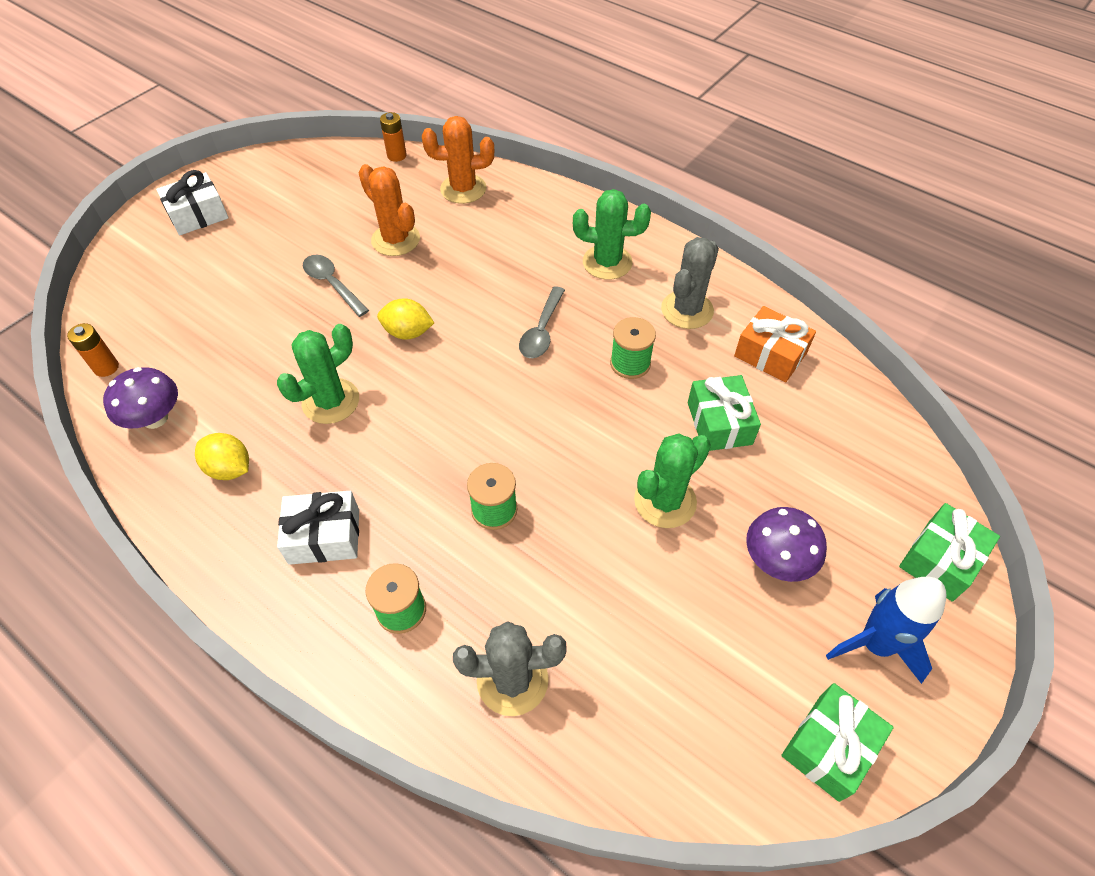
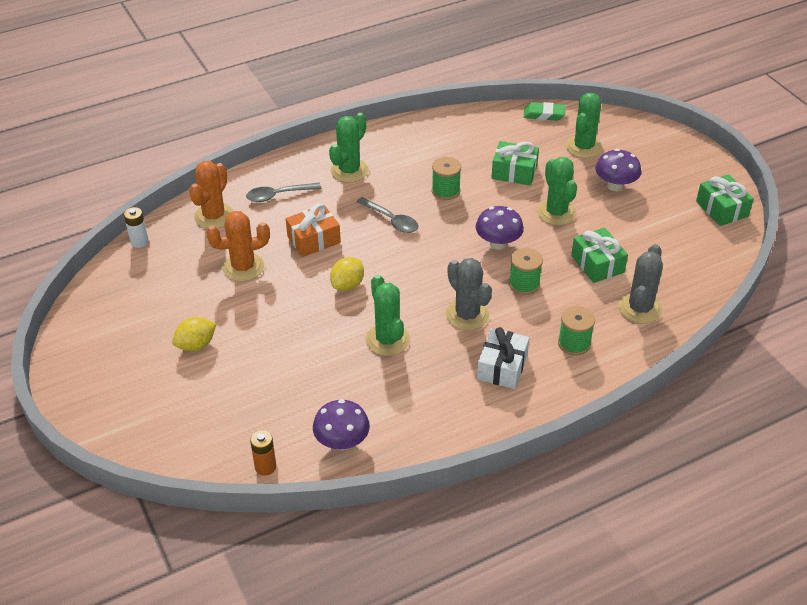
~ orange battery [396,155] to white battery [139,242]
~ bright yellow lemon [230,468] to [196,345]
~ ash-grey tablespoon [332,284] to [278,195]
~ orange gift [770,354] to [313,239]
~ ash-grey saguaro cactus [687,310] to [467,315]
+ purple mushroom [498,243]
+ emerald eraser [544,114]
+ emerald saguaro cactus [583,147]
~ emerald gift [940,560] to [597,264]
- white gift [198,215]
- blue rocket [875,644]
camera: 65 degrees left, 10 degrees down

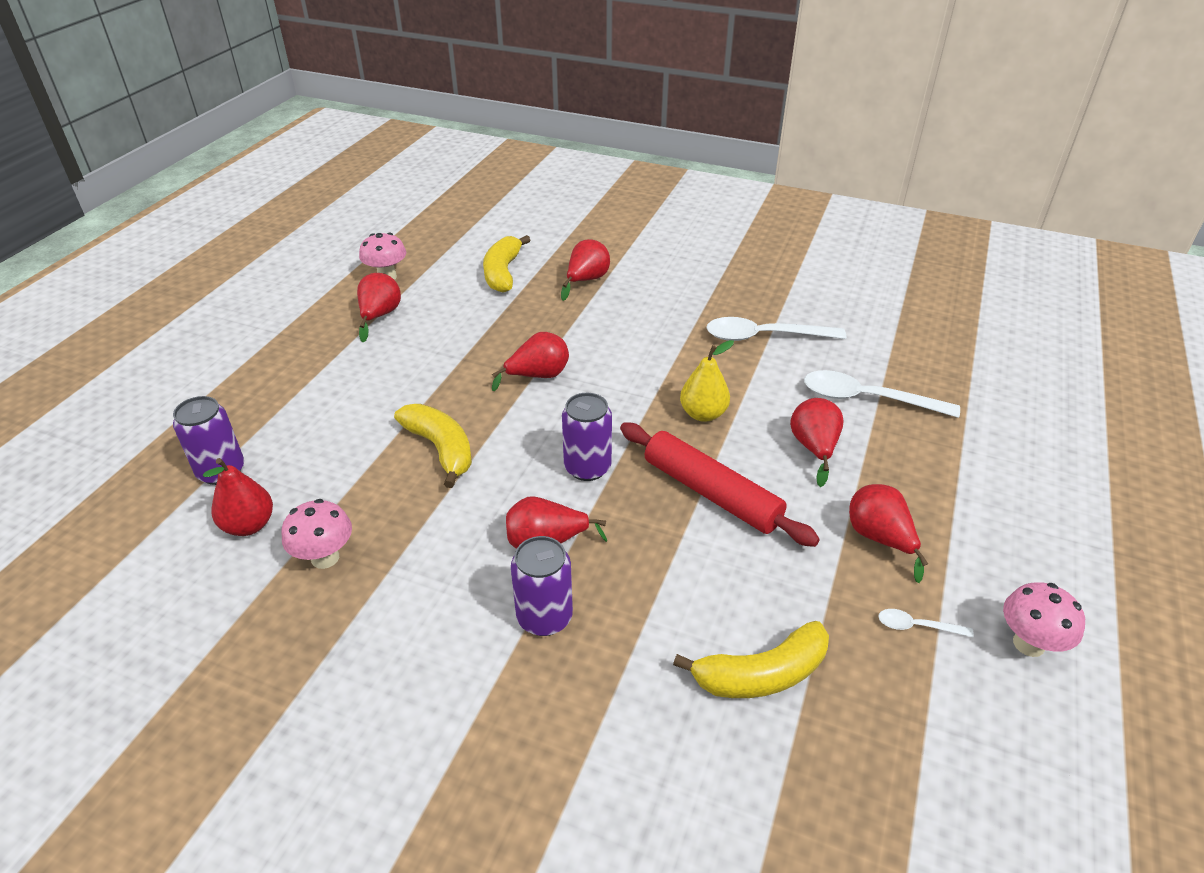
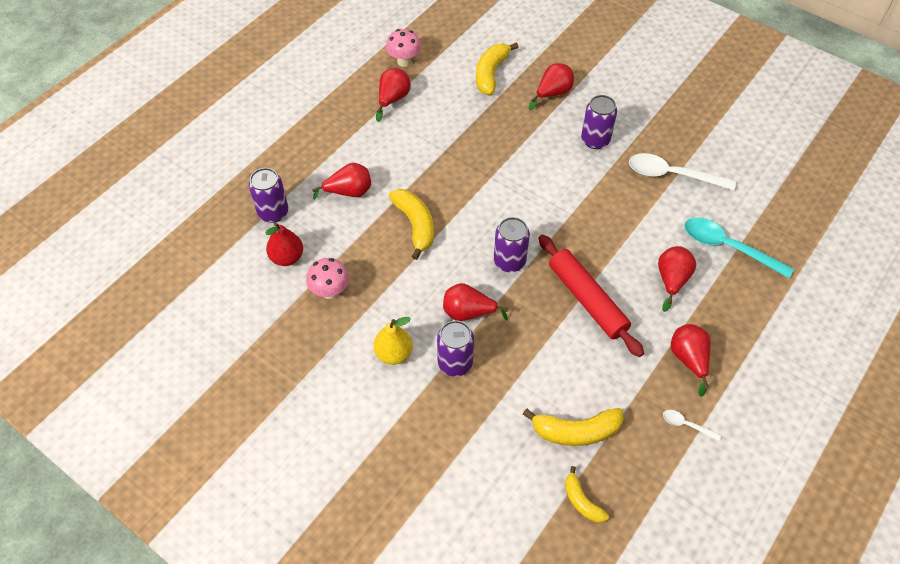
~ crimson pear fruit [538,376] to [349,192]
~ bright yellow pear fruit [703,414] to [394,353]
+ bright yellow banana [582,501]
+ purple soda can [595,140]
~ white tablespoon [866,399] to aqua tablespoon [727,247]
- rose-pink mushroom [1028,644]
camera: 15 degrees right, 15 degrees up

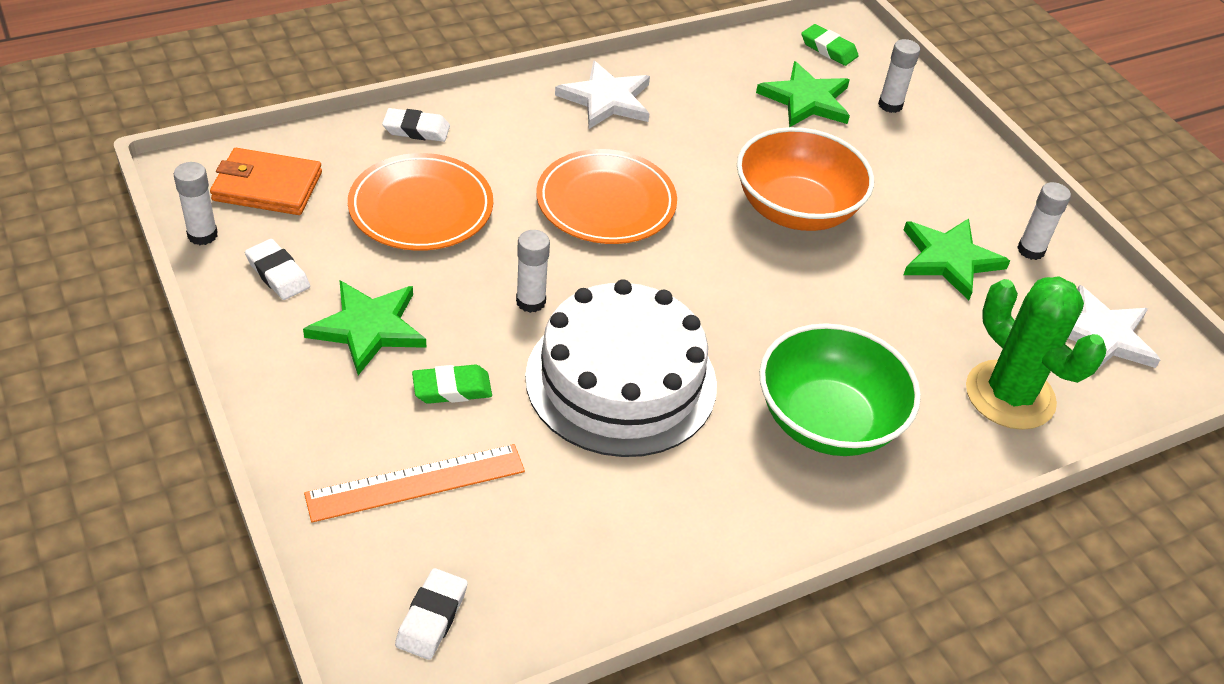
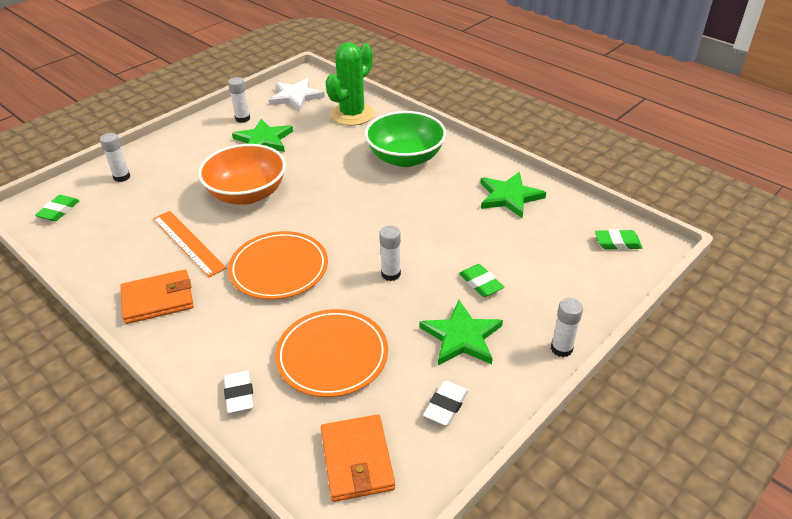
~ white star shape [606,99] to orange billfold [158,299]
~ orange ruler [416,482] to [188,242]
~ emerald star shape [806,100] to [509,197]
~ white stick of glue [202,235] to [561,348]
~ white eraser [432,617] to emerald eraser [617,243]
- white cake [621,380]
camera: 105 degrees left, 5 degrees down

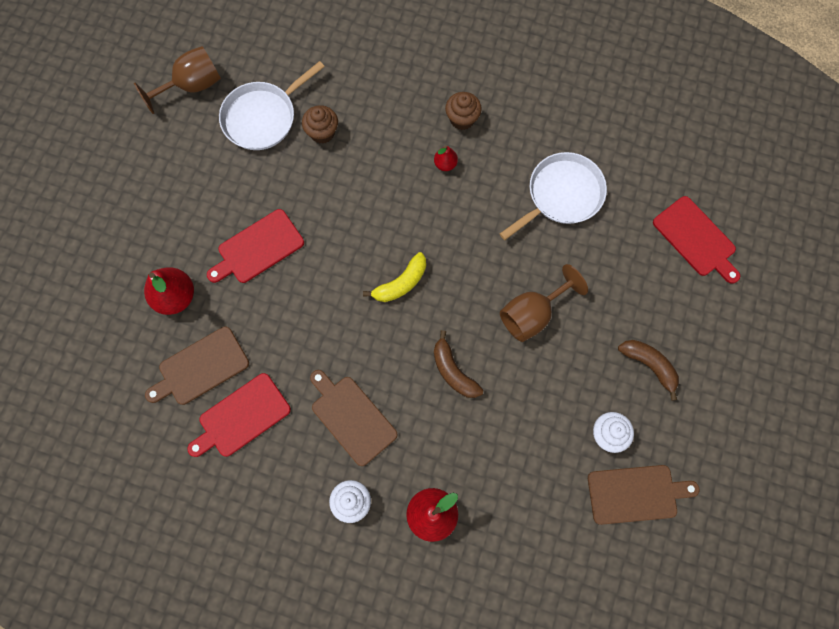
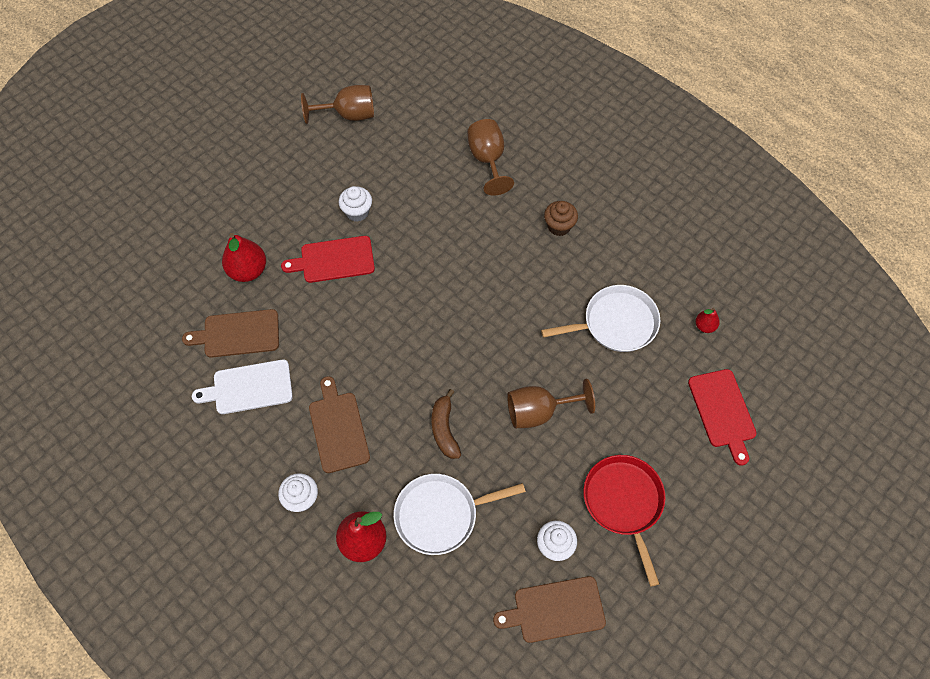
~ crimson chopping board [241,417] to white chopping board [249,387]
+ white fairy cake [357,212]
~ white pan [262,117] to [440,515]
+ brown wine glass [488,160]
~ brown chopping board [636,494] = [555,610] 150 degrees clockwise
~ brown banana [649,365] to crimson pan [624,502]
~ crimson pear fruit [445,164] to [704,326]
- brown fairy cake [322,132]
- bright yellow banana [401,283]
camera: 25 degrees right, 10 degrees down

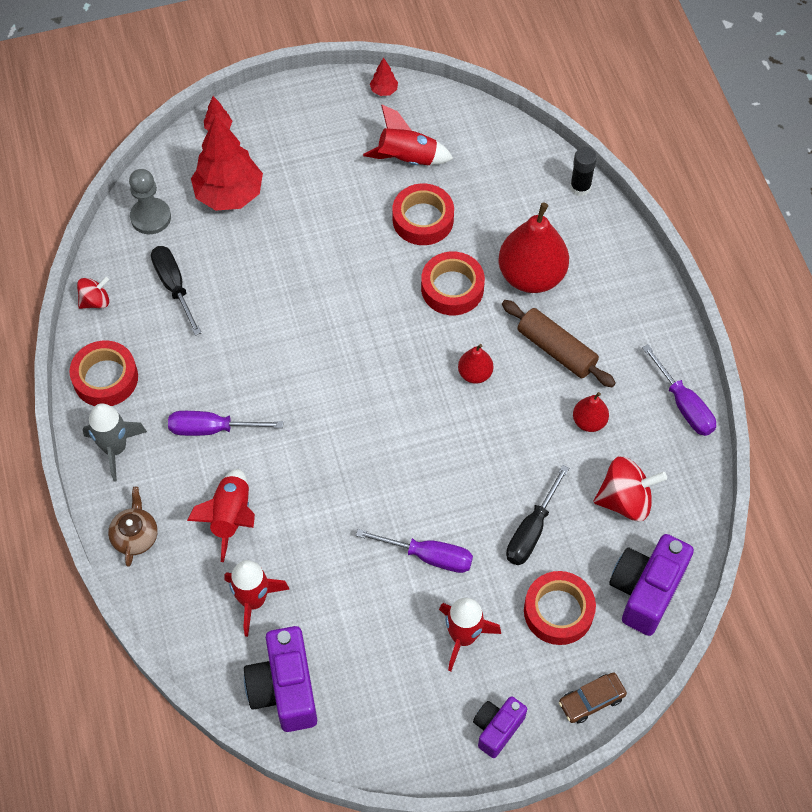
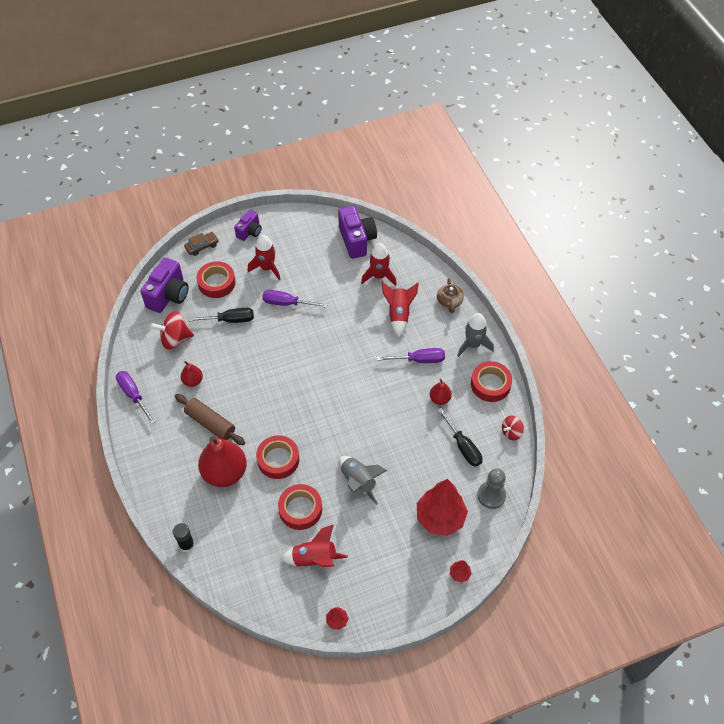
~ ebony hand screwdriver [532,530] = [229,320] 60 degrees clockwise
+ ash-grey rocket [358,481]
~ crimson pear fruit [475,374] to [439,399]
camera: 175 degrees right, 5 degrees down

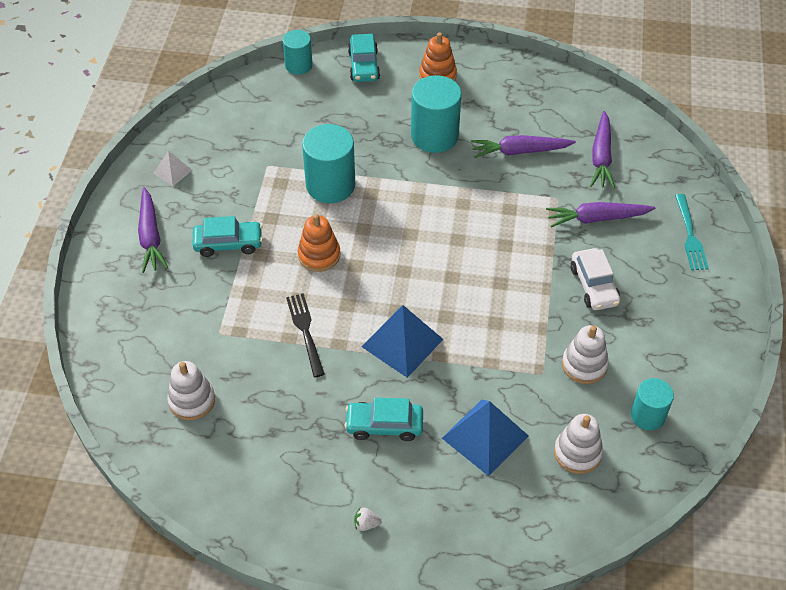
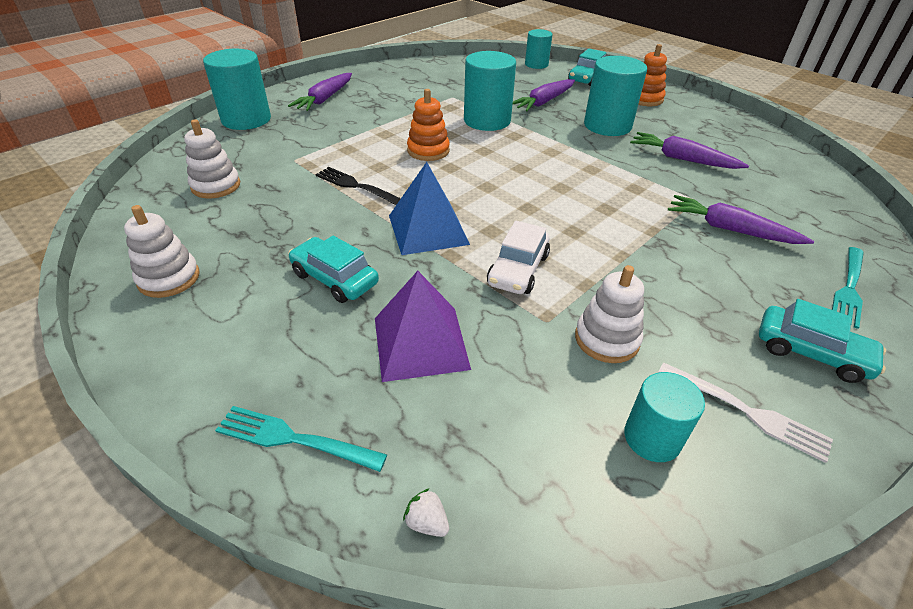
~ white stacking rings [577,453] to [169,278]
+ aqua solid cylinder [246,119]
+ aqua fork [294,439]
~ ebony fork [305,331] = [357,186] 75 degrees counterclockwise
~ blue solid pyramid [485,436] to purple solid pyramid [421,343]
~ white toy strawberry [366,524] to [427,522]
~ white car [594,285] to [518,270]
~ purple toy carrot [601,157] to [544,102]
+ white fork [747,412]
~ aqua car [228,243] to [811,352]
- white solid pyramid [173,171]
camera: 35 degrees right, 10 degrees down

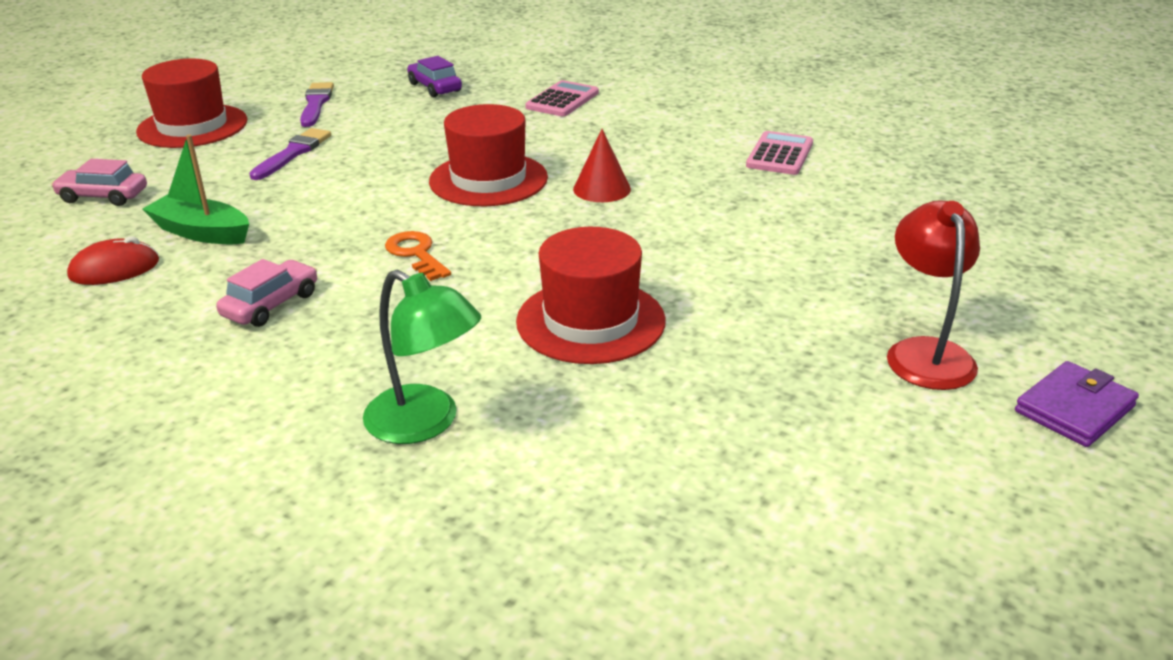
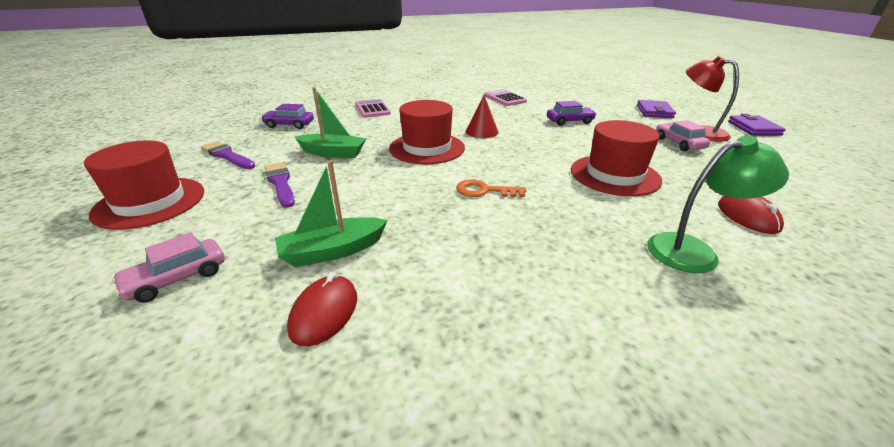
+ emerald boat [333,153]
+ purple car [569,121]
+ purple billfold [654,112]
~ rose-pink car [271,305] to [678,143]
+ crimson mouse [748,216]
camera: 50 degrees left, 0 degrees up

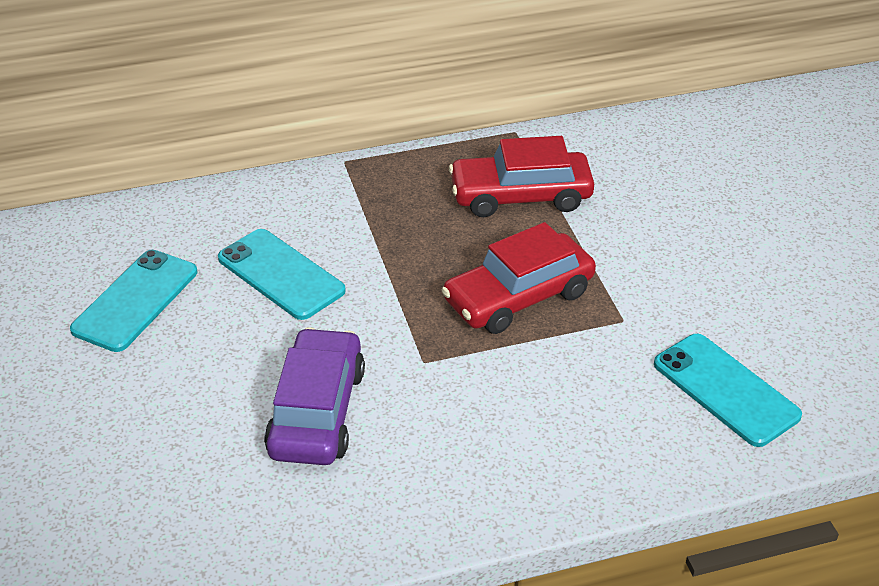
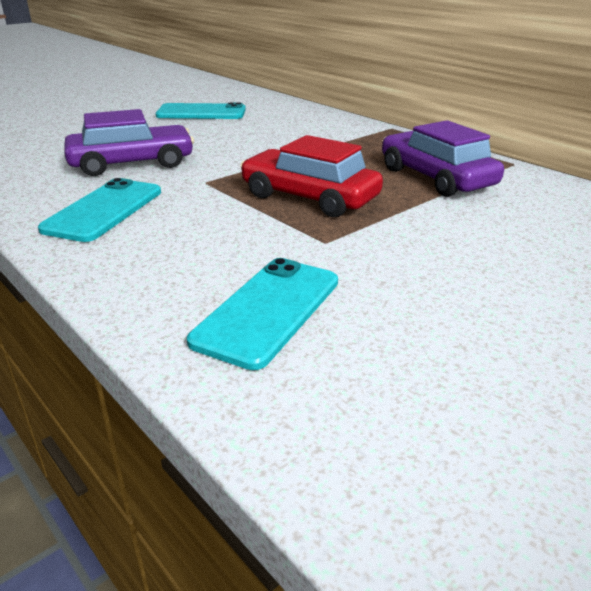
~ aqua smartphone [281,274] to [104,210]
~ crimson car [520,196] to purple car [436,178]
camera: 65 degrees right, 10 degrees down

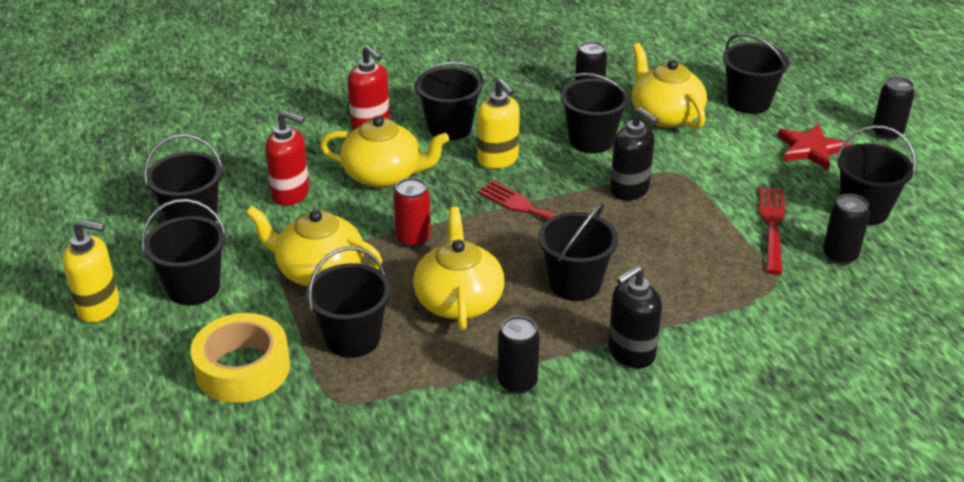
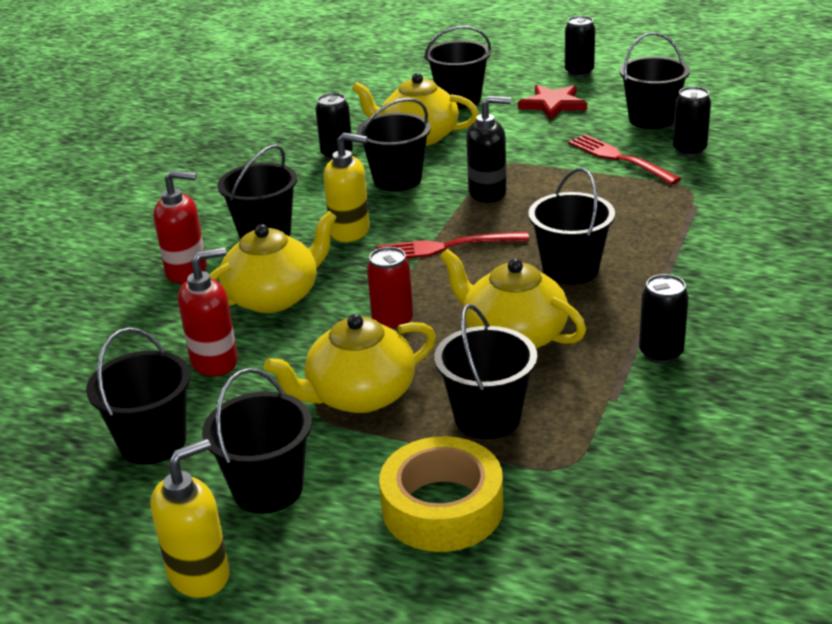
- ebony soap pump [631,353]
camera: 45 degrees left, 5 degrees down

